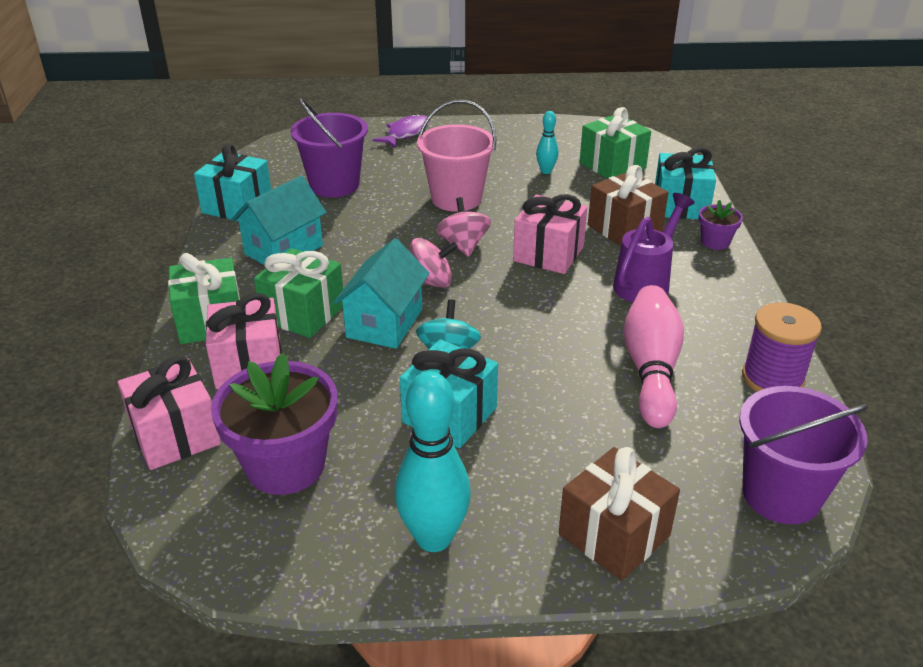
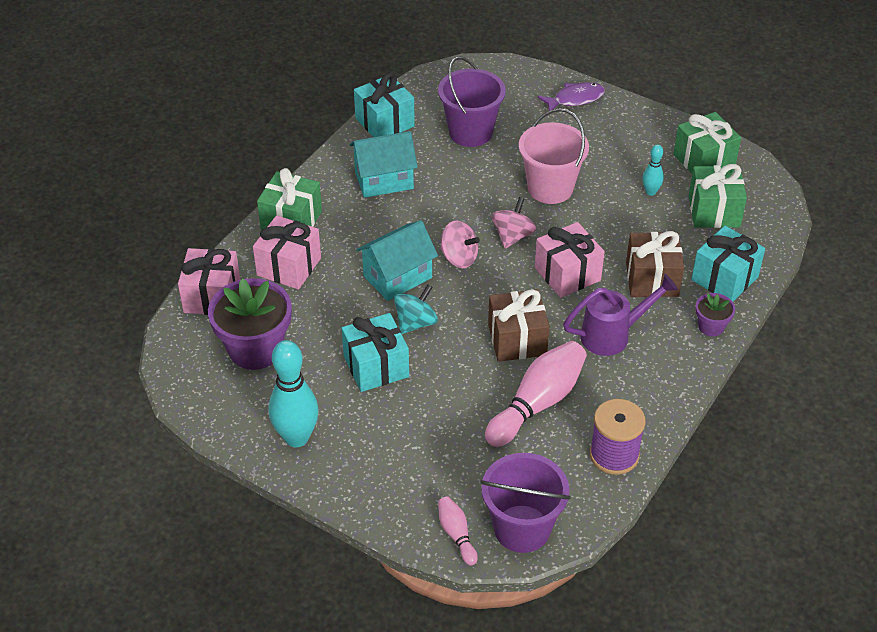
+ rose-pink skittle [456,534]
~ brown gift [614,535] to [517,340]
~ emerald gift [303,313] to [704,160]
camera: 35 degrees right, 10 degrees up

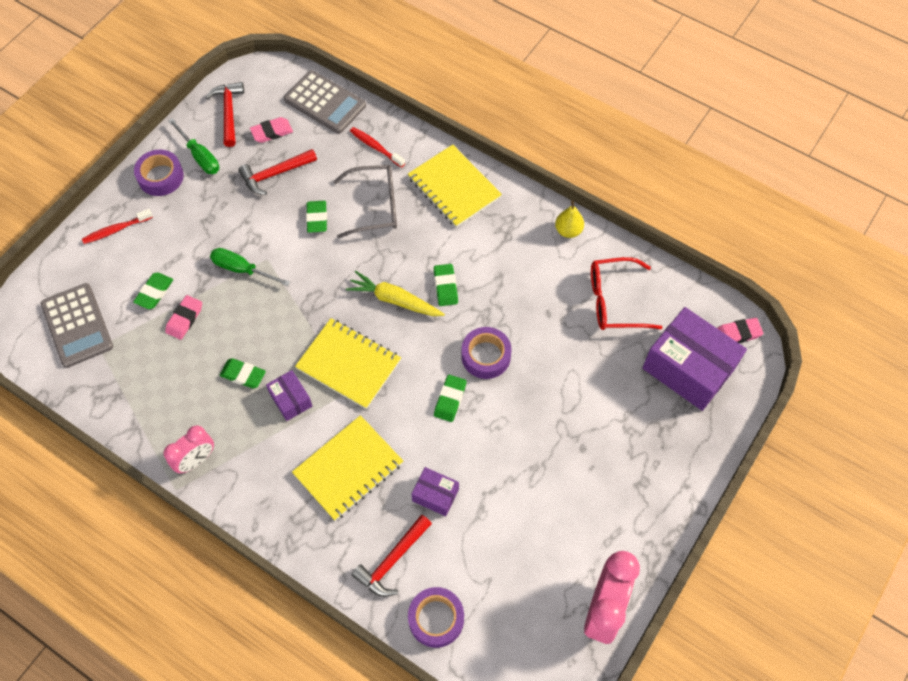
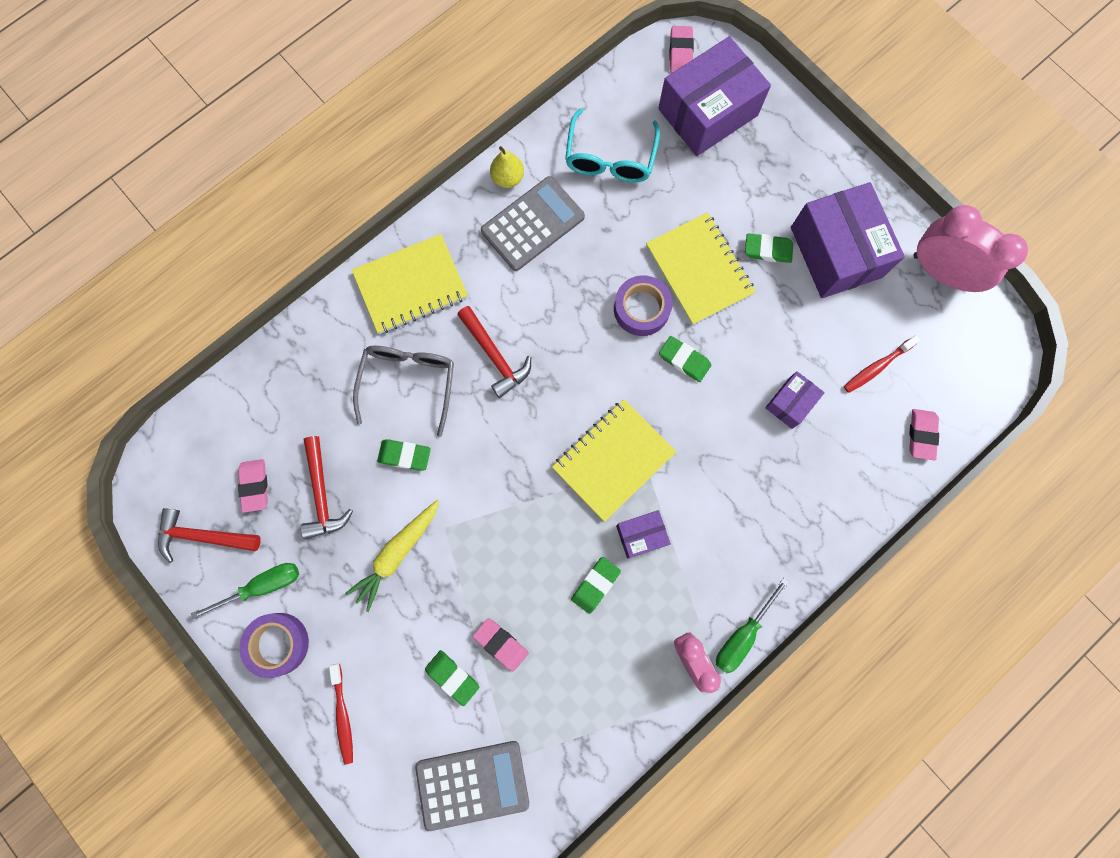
~ bright yellow toy carrot [394,300] to [397,554]
~ crimson claw hammer [392,561] to [495,356]
~ ash-grey pocket calculator [325,103] to [533,224]
~ crimson spectacles [614,301] to aqua spectacles [610,158]
~ bright yellow exercise book [348,468] to [699,270]
~ emerald hand screwdriver [242,269] to [742,635]
~ emerald eraser [445,287] to [768,250]
+ purple box [836,252]
~ crimson dental brush [376,147] to [877,367]
~ purple roll of tape [436,619] to rose-pink eraser [921,435]
camera: 75 degrees left, 15 degrees up

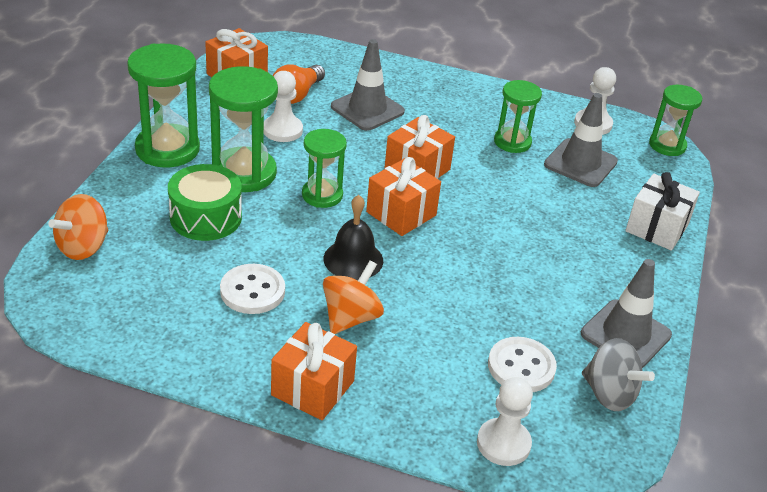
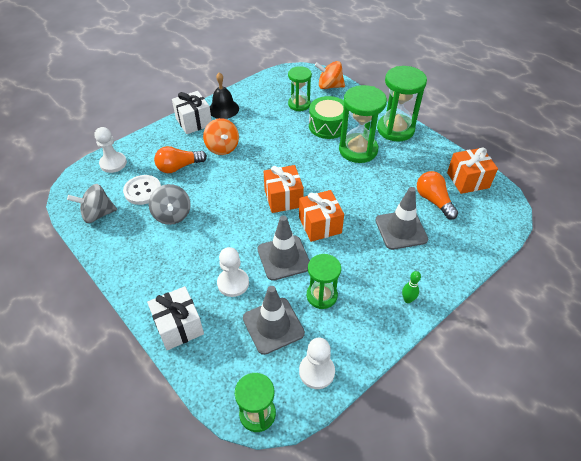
+ ash-grey toy top [172,215]
+ orange lightbulb [179,167]
~ orange gift [312,388] to white gift [194,122]
~ ebony school bell [353,259] to [223,109]
~ white chess pawn [282,130] to [233,283]
~ ash-grey road cone [625,334] to [284,258]
~ emerald sand timer [322,195] to [299,104]
~ orange toy top [83,247] = [329,86] 60 degrees counterclockwise
+ emerald skittle [407,299]
- white button [252,291]
camera: 125 degrees right, 10 degrees up

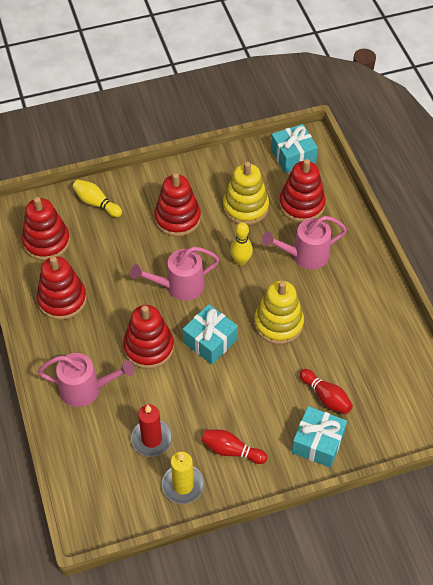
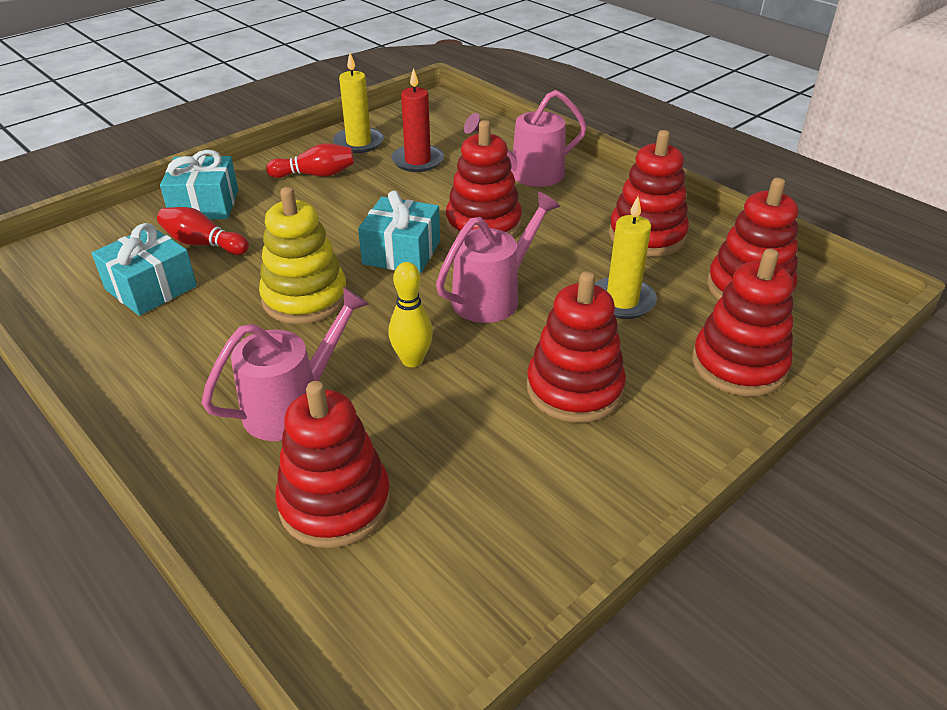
~ aqua gift [293,156] to [151,288]
+ bright yellow pillar candle [622,301]
~ bright yellow skittle [96,203] to crimson stacking rings [739,365]
- bright yellow stacking rings [245,207]
camera: 155 degrees right, 15 degrees down

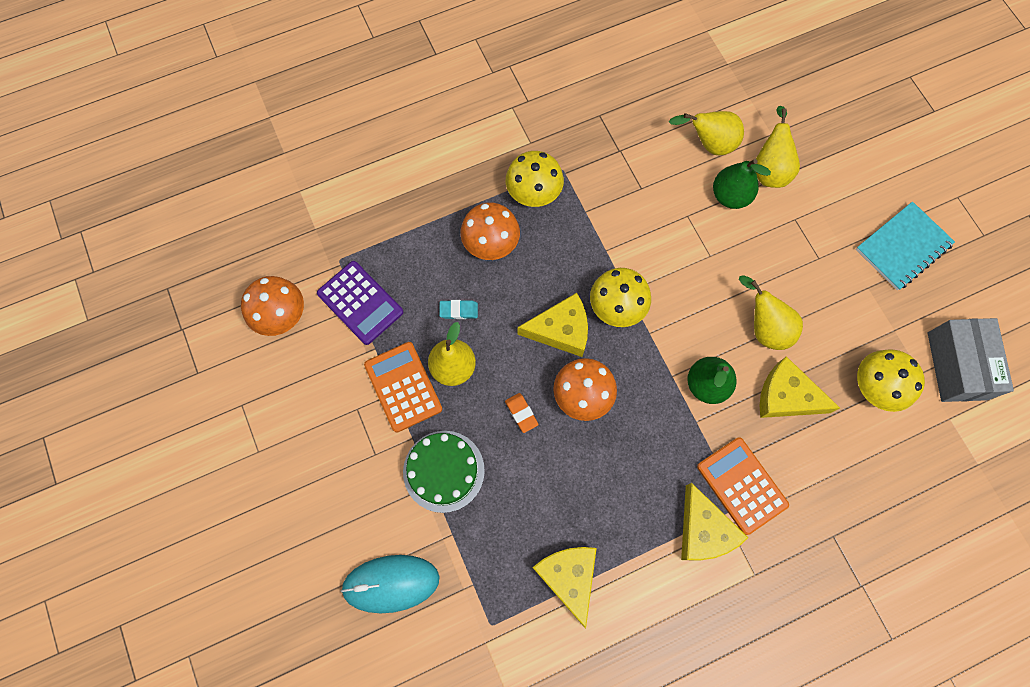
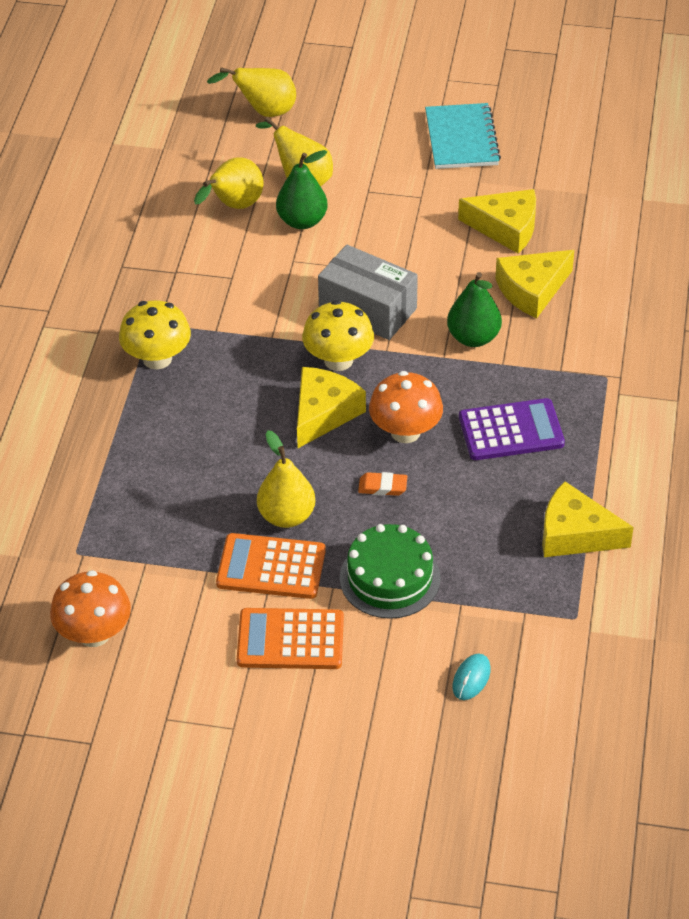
~ bright yellow pear fruit [764,328] to [264,112]
~ orange pocket calculator [741,485] to [290,640]
~ ash-grey box [956,366] to [368,309]
~ aqua mouse [391,583] = [471,678] x0.49
~ bright yellow cheese wedge [703,530] to [506,228]
~ purple pocket calculator [360,303] to [511,430]
- aqua eraser [459,310]
- orange mushroom [491,244]
- bright yellow mushroom [875,387]
camera: 55 degrees left, 25 degrees down

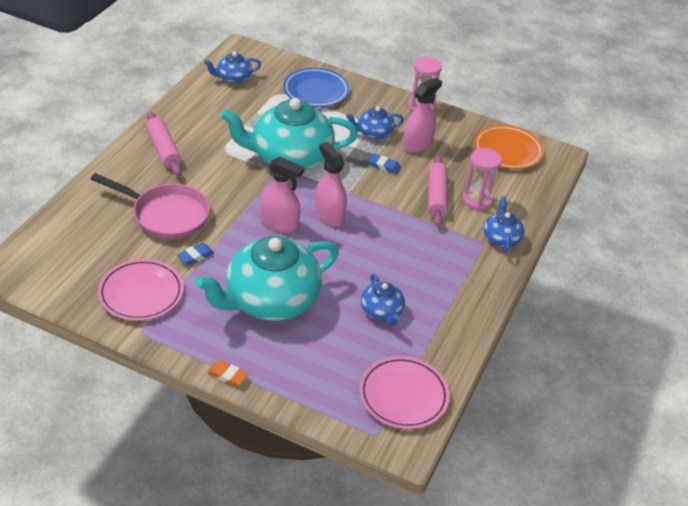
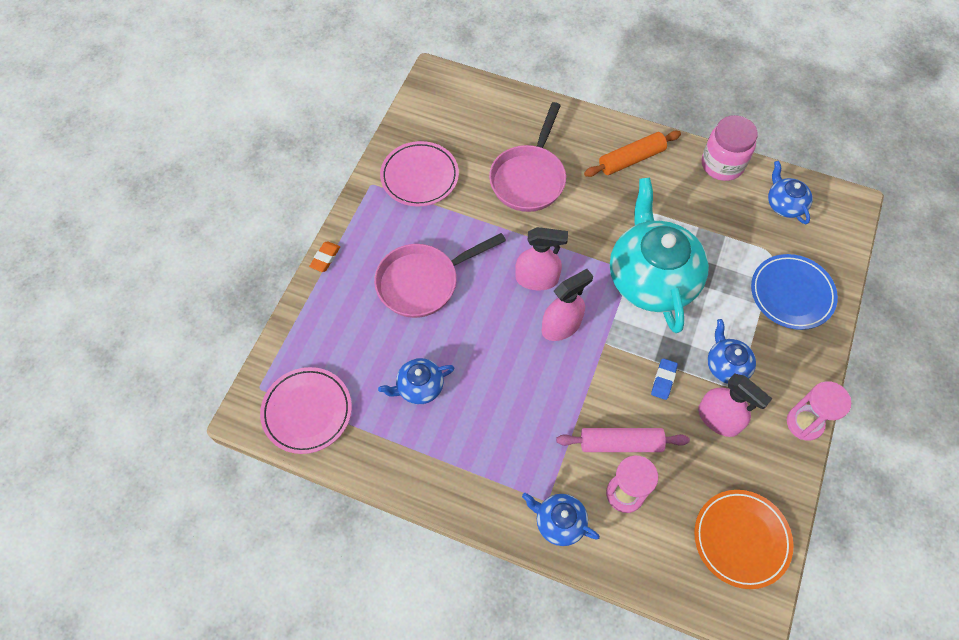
~ aqua tea pot [270,300] to rose-pink pan [423,282]
~ rose-pink spray cleaner [280,223] = [537,279] 105 degrees counterclockwise
~ blue tea pot [501,238] = [559,522] 150 degrees counterclockwise
~ rose-pink rolling pin [164,149] to orange rolling pin [631,159]
+ rose-pink jar [722,164]
- blue eraser [195,256]
camera: 90 degrees right, 20 degrees up

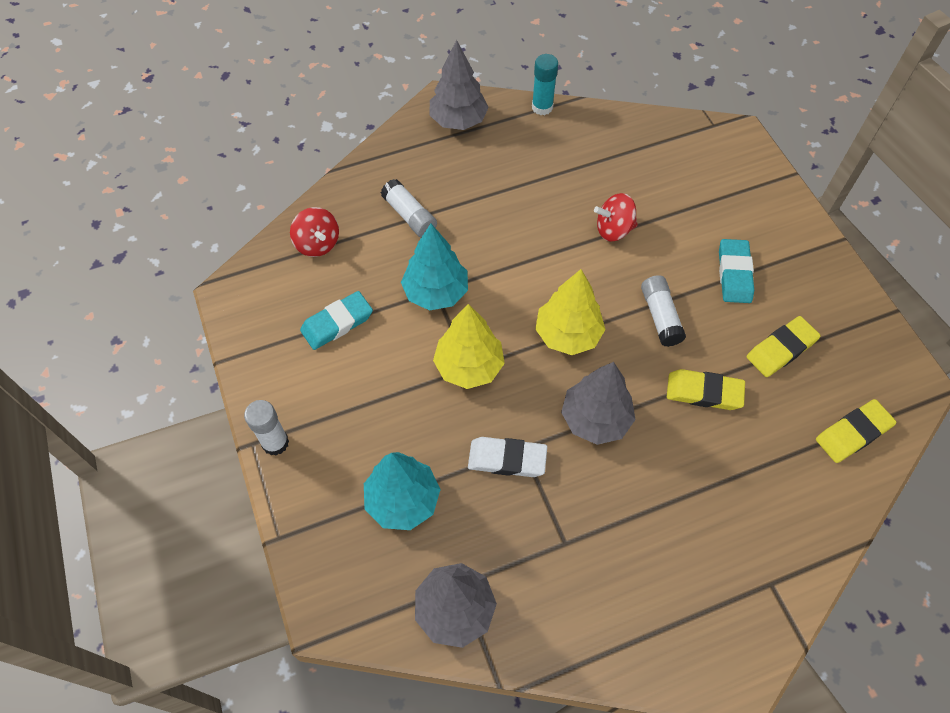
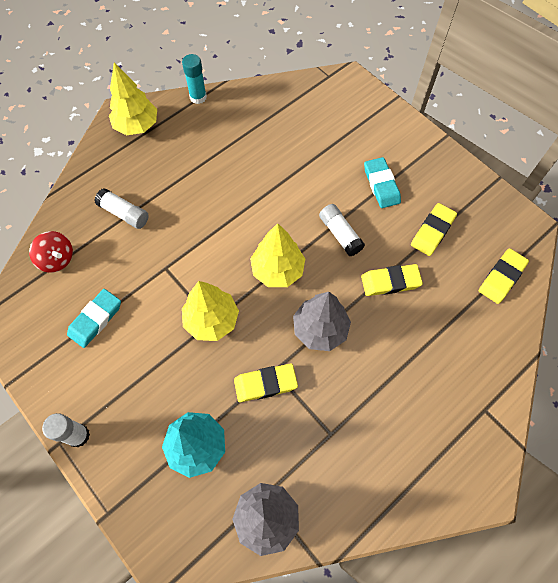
~ ash-grey fir tree [458,121] to bright yellow fir tree [137,126]
~ white eraser [507,459] to bright yellow eraser [265,384]
- aqua fir tree [436,292]
- crimson toy top [613,229]
camera: 20 degrees left, 5 degrees up

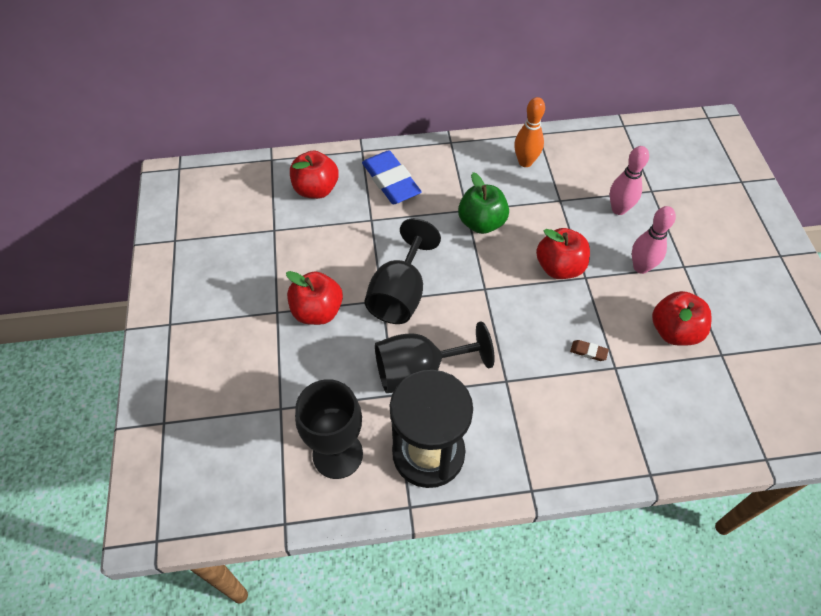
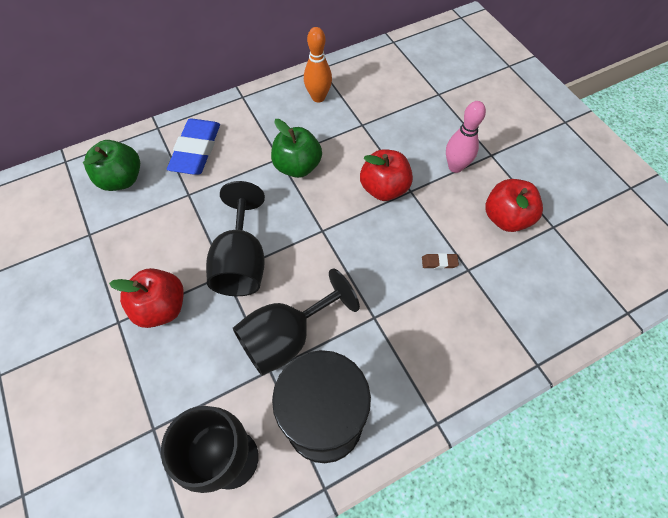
~ crimson apple fruit [316,189] to emerald apple fruit [122,179]
~ blue eraser [391,181] = [196,150] 60 degrees clockwise
- rose-pink skittle [618,209]
camera: 20 degrees left, 5 degrees up

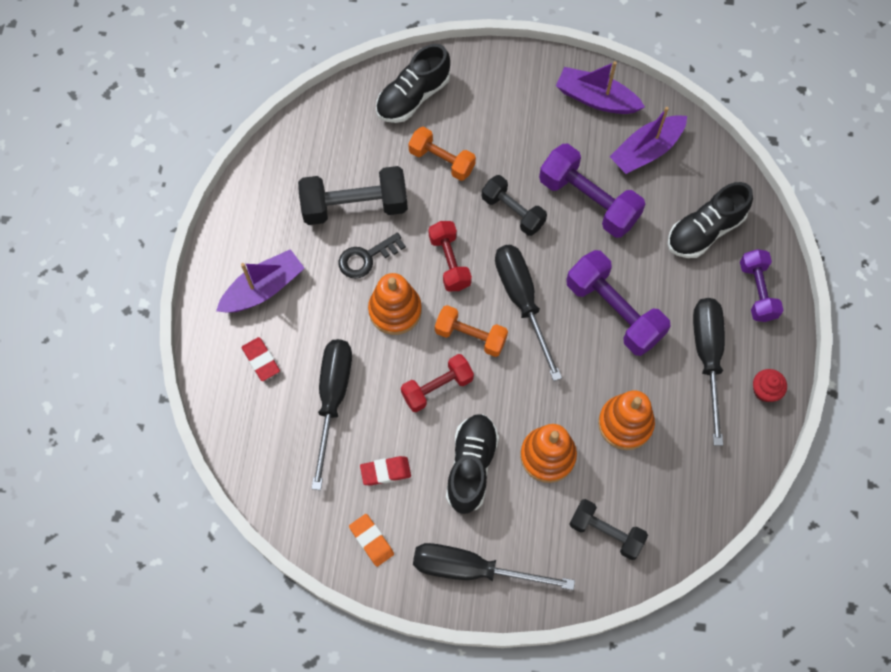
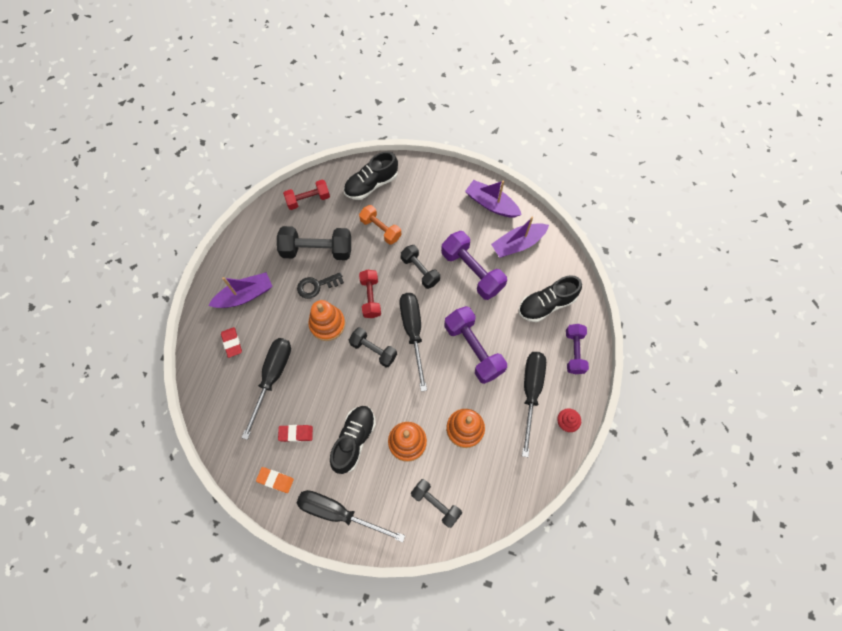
~ orange eraser [371,540] = [275,480] 45 degrees counterclockwise
~ crimson free weight [437,387] to [308,199]
~ orange free weight [470,336] to ebony free weight [373,350]
camera: 10 degrees right, 0 degrees up

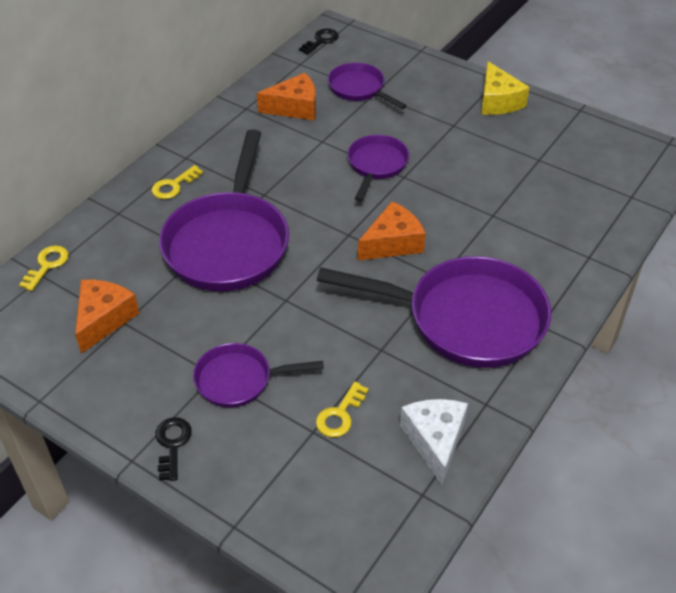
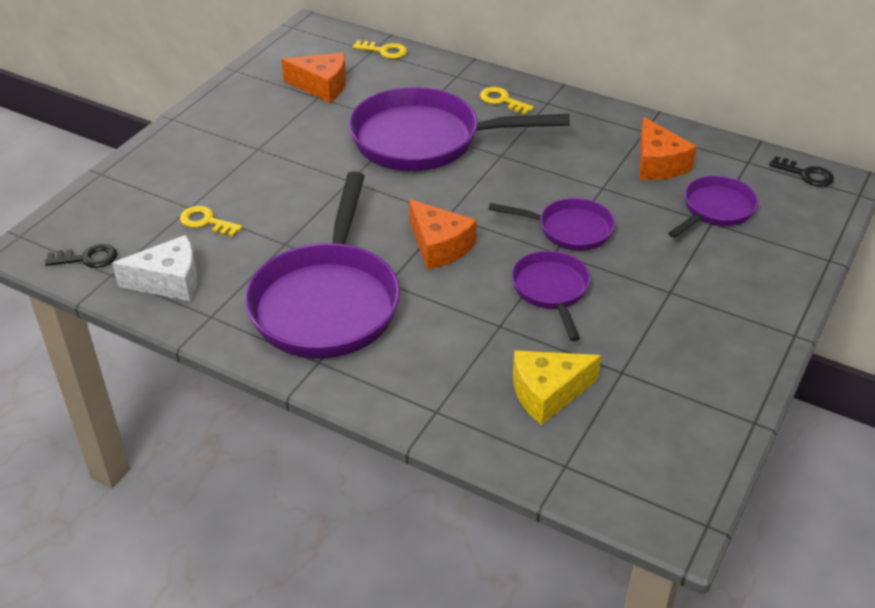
~ ebony latchkey [172,444] to [87,258]
~ purple pan [239,380] to [551,290]
~ bright yellow cheese wedge [498,101] to [547,393]
camera: 85 degrees right, 5 degrees down

